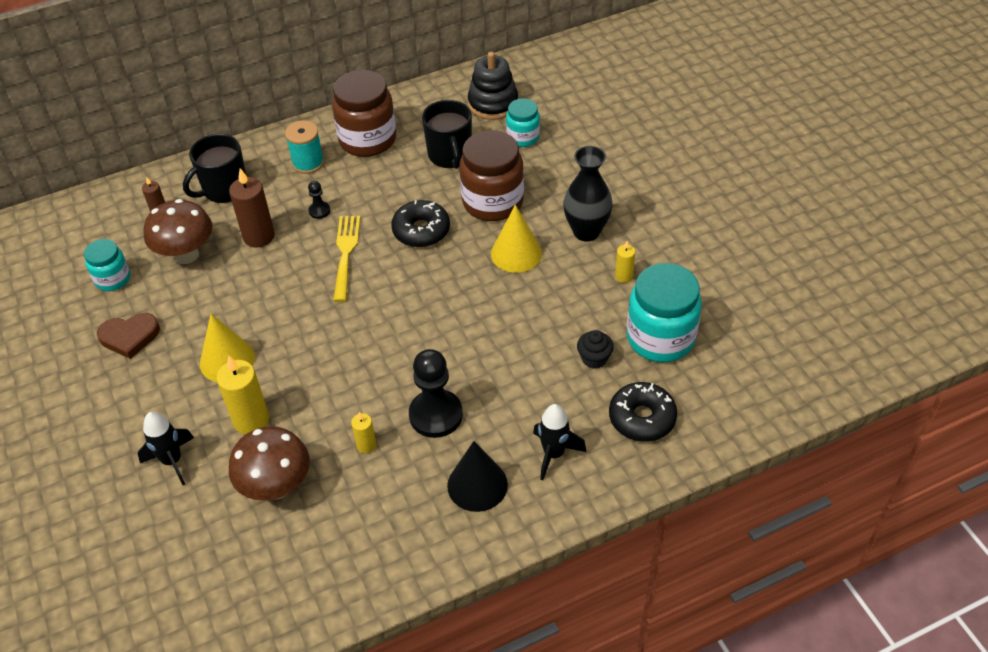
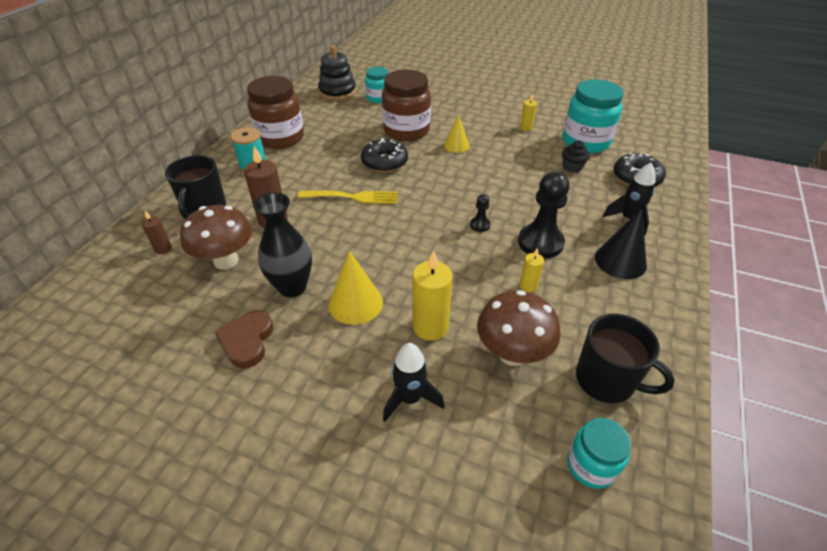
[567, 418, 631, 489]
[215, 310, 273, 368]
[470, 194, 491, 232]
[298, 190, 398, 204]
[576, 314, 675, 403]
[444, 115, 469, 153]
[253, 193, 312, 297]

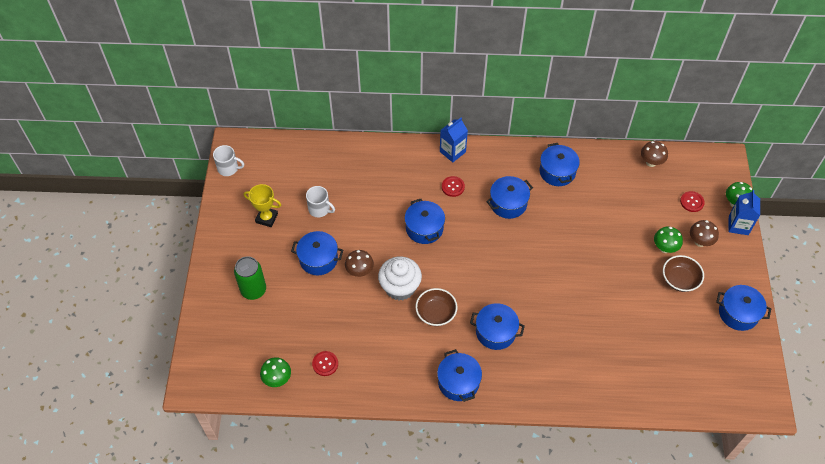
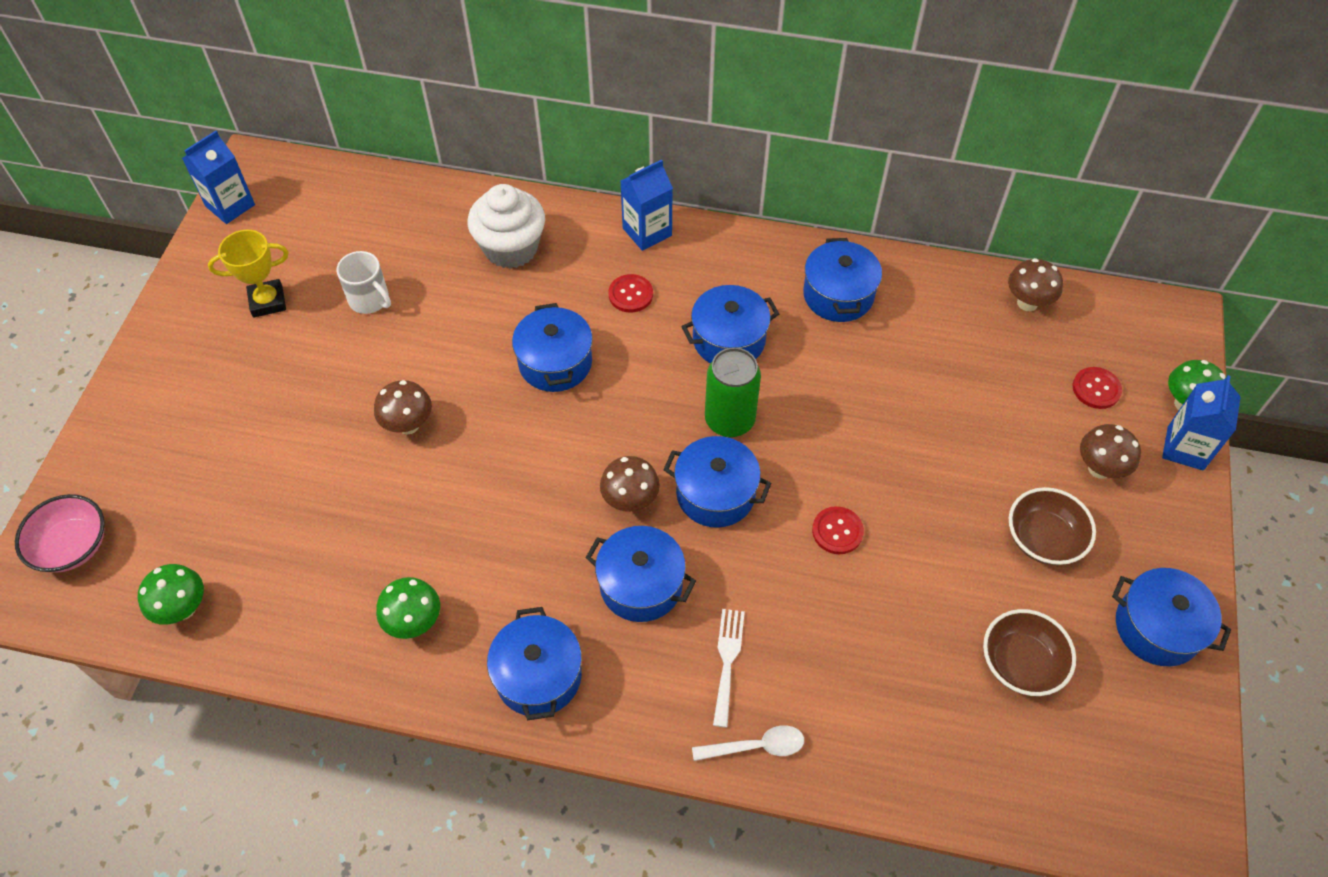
[182, 131, 255, 224]
[705, 348, 761, 437]
[208, 230, 289, 318]
[663, 436, 771, 528]
[812, 506, 864, 554]
[468, 184, 545, 269]
[983, 609, 1076, 696]
[376, 577, 440, 639]
[15, 494, 105, 573]
[600, 456, 660, 512]
[692, 725, 804, 761]
[713, 609, 745, 728]

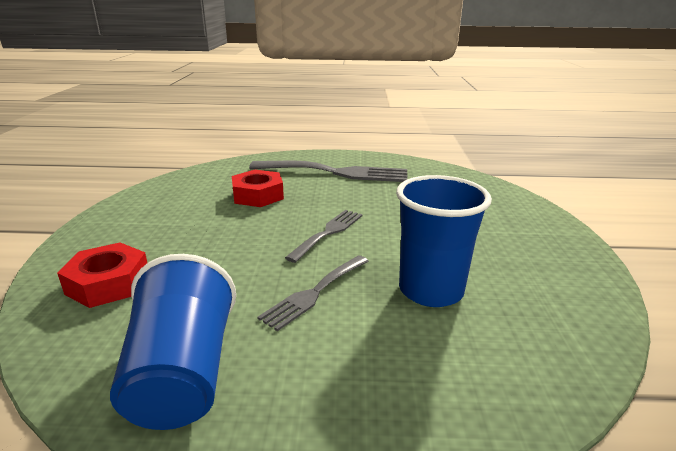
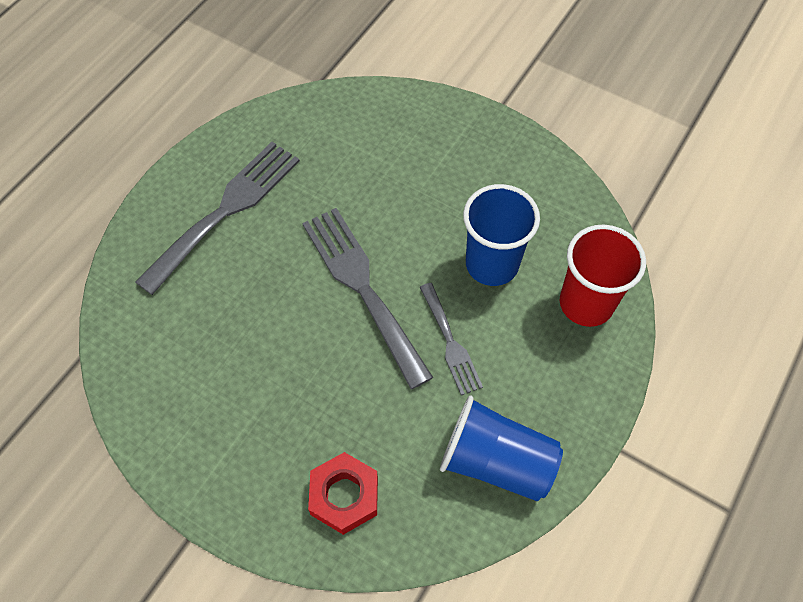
[232, 170, 284, 207] (first image)
[302, 208, 433, 389]
[560, 225, 646, 327]

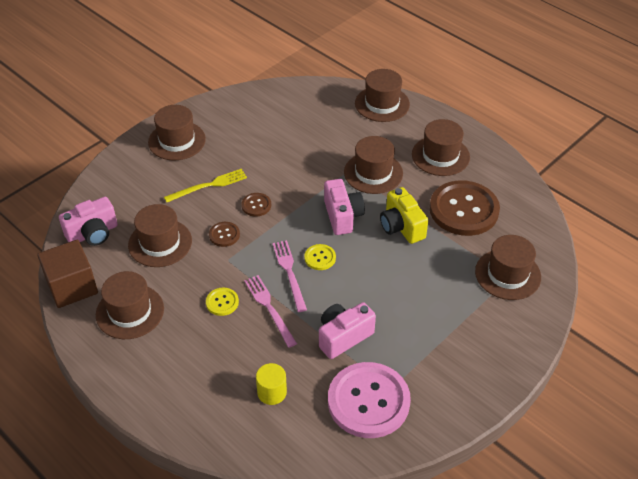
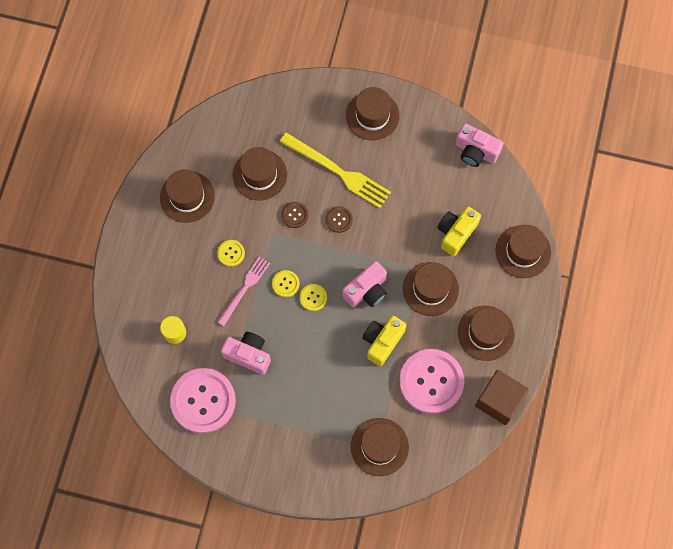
[475, 370, 529, 425]
[455, 123, 504, 167]
[280, 132, 391, 208]
[272, 270, 299, 297]
[399, 349, 464, 414]
[437, 206, 481, 256]

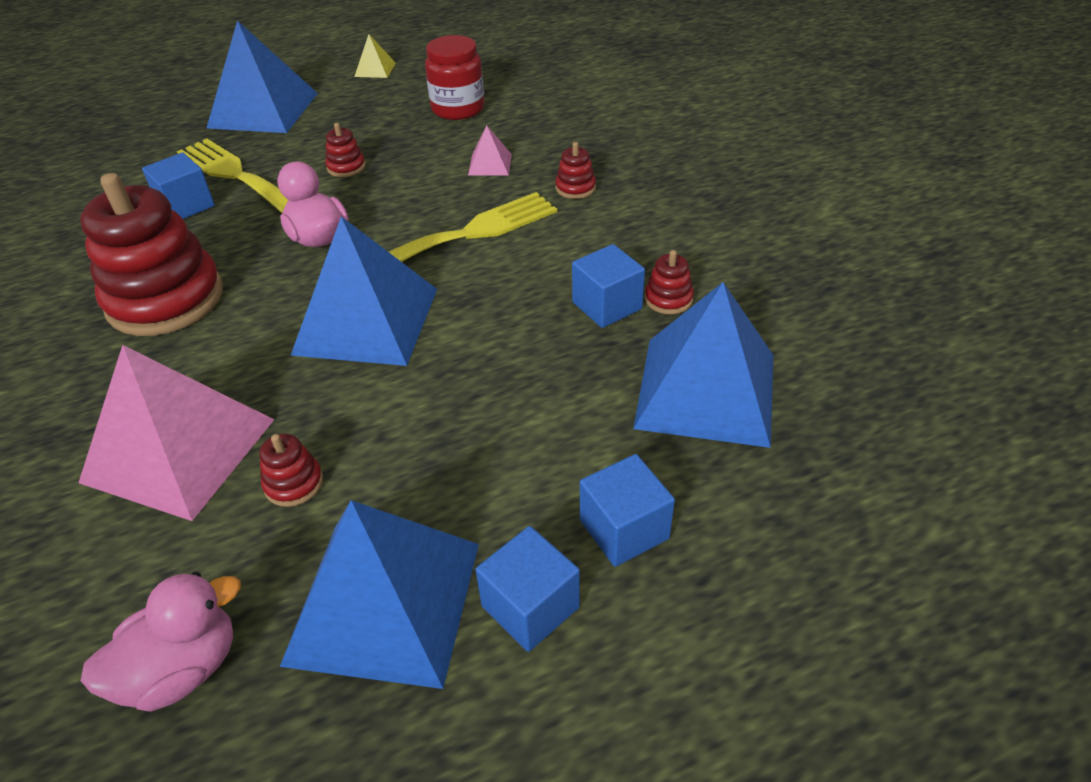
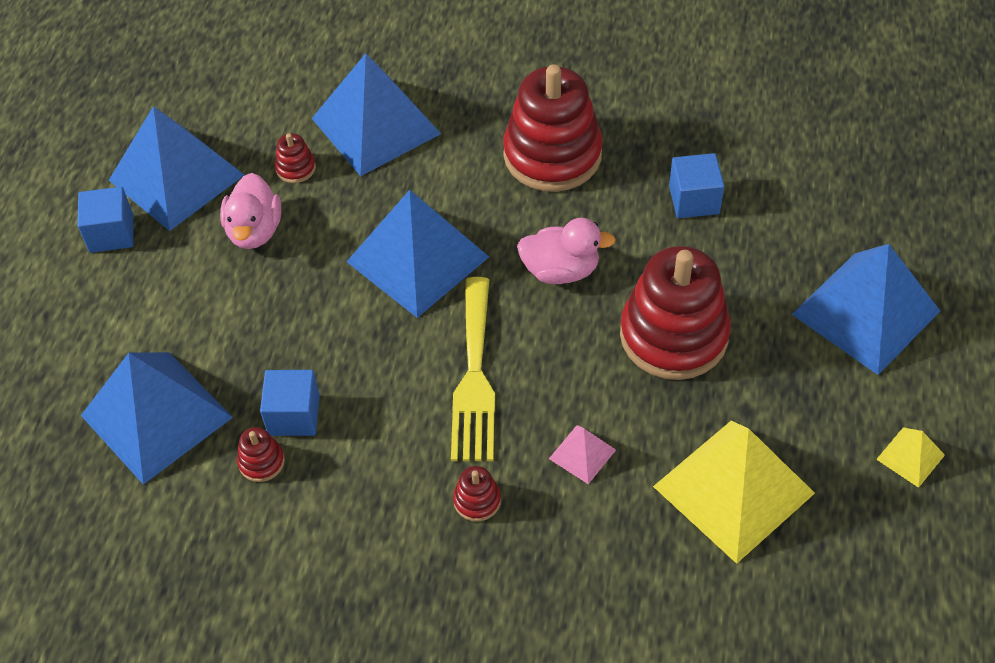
[312, 53, 441, 176]
[220, 173, 281, 249]
[177, 139, 288, 214] (first image)
[620, 246, 731, 380]
[653, 421, 815, 564]
[580, 454, 675, 567] (first image)

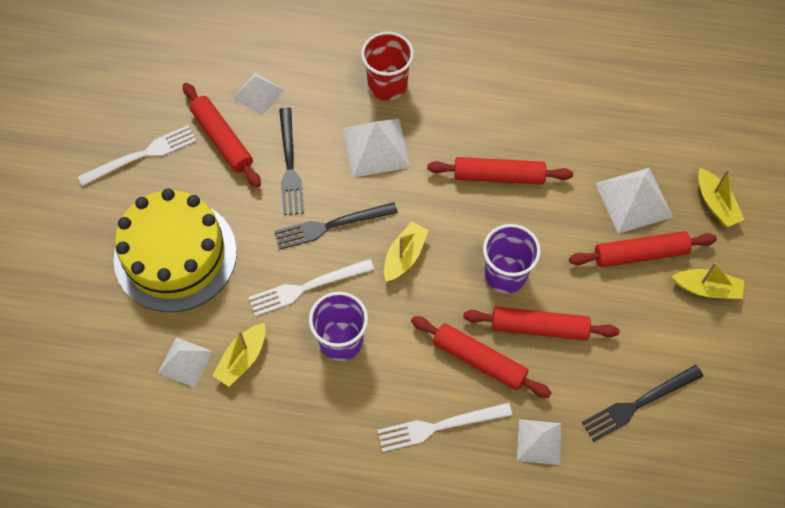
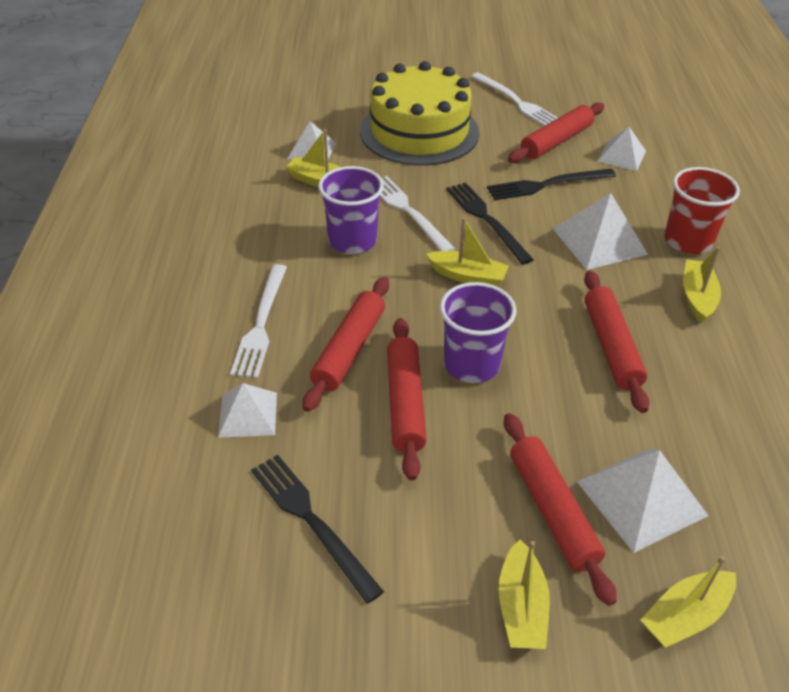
[230, 264, 287, 378]
[683, 247, 721, 323]

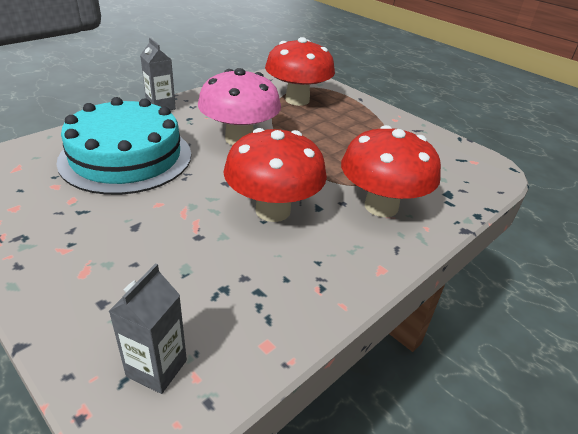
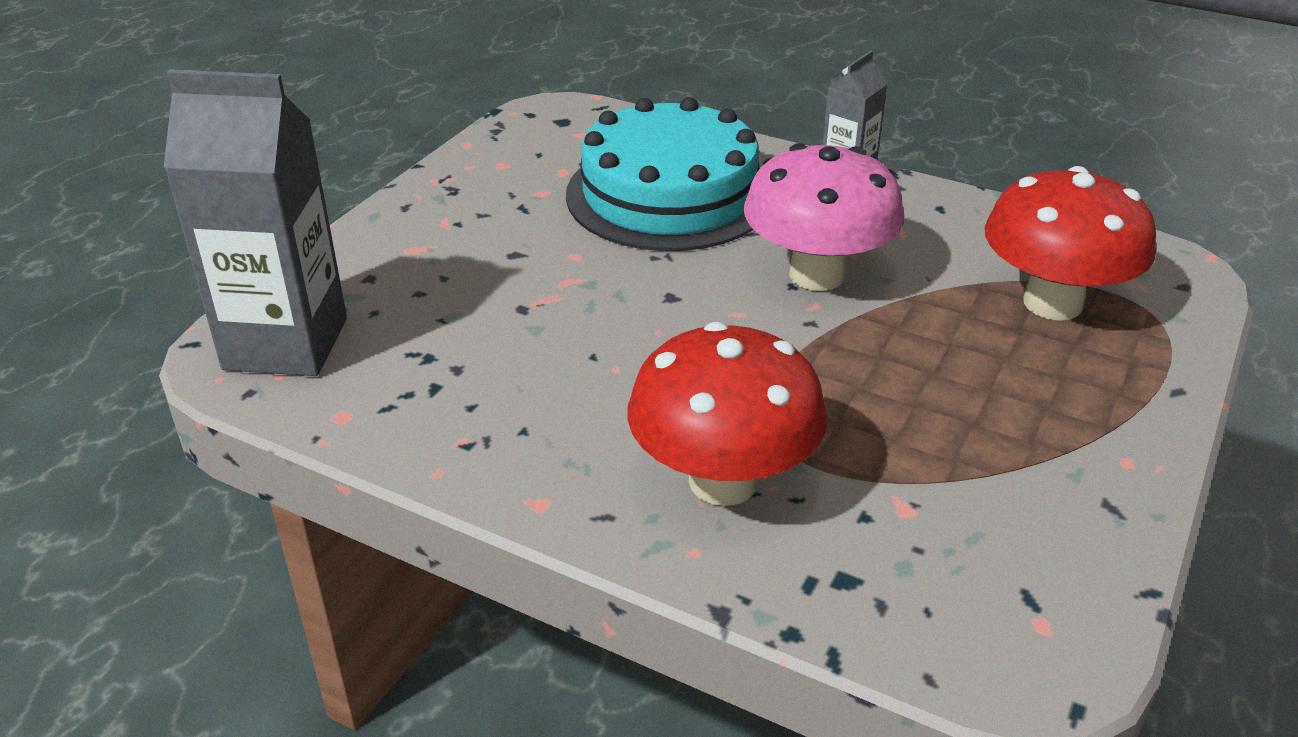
[164, 69, 347, 376]
[224, 128, 327, 222] (first image)

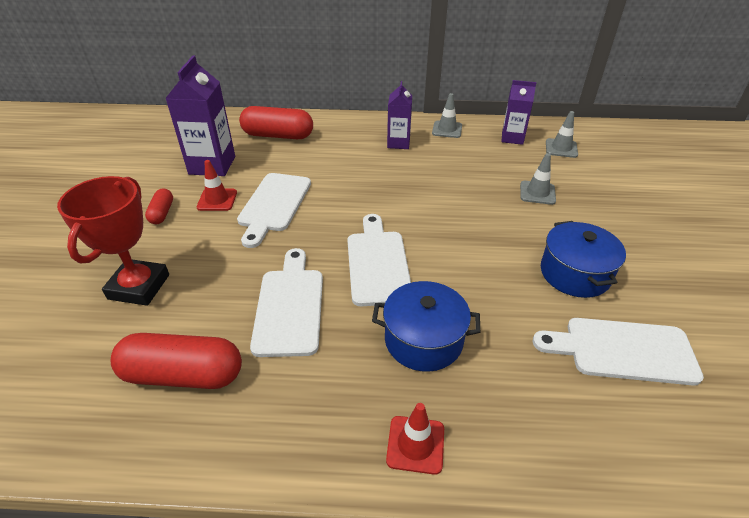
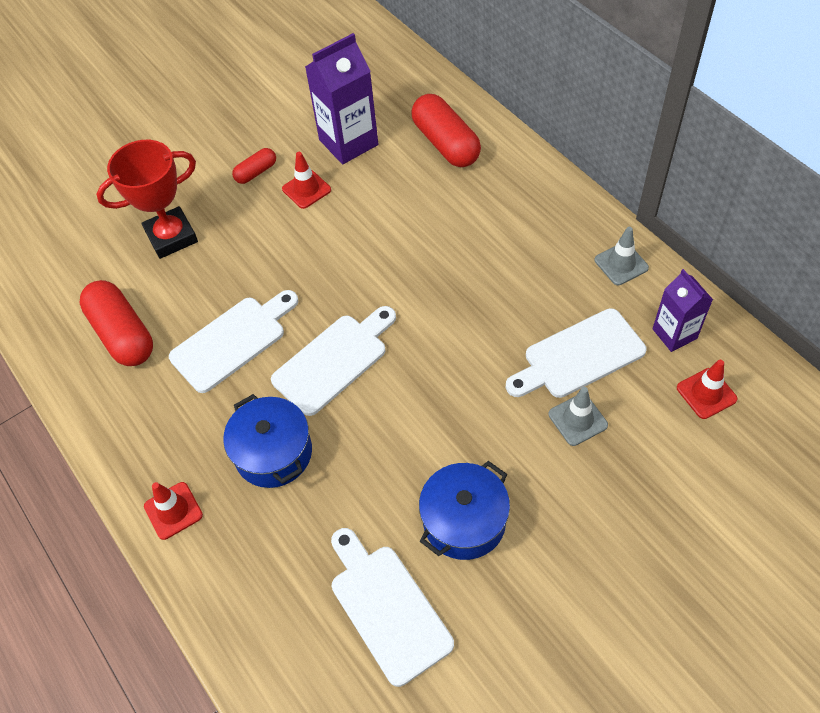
[506, 308, 646, 398]
[387, 81, 412, 149] (first image)
[677, 360, 738, 419]

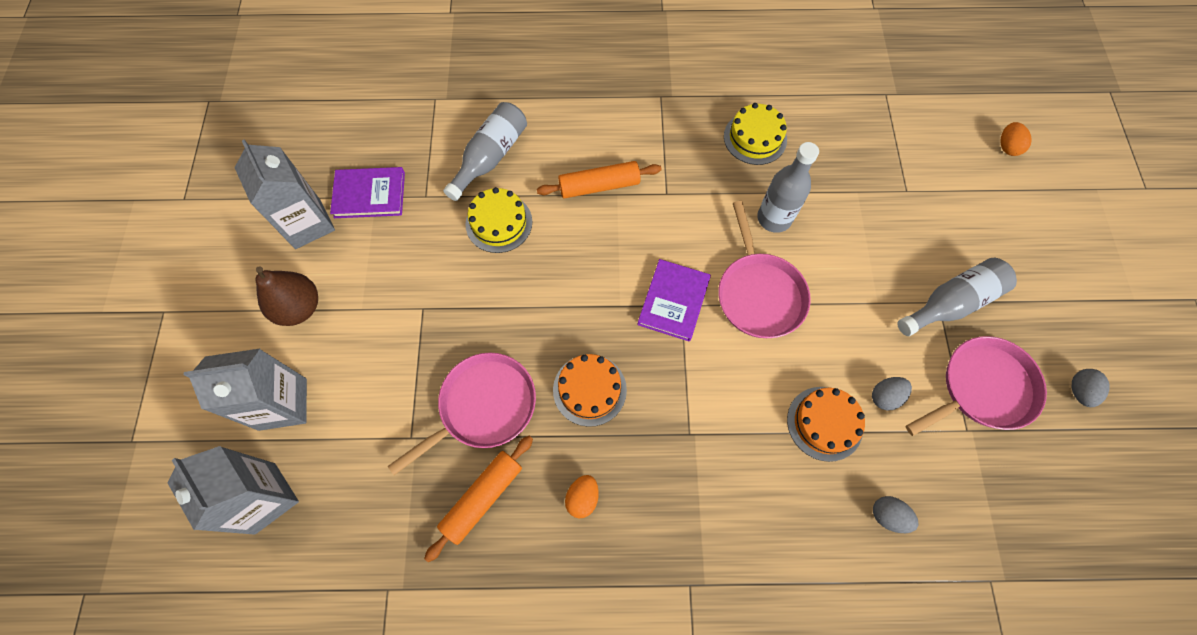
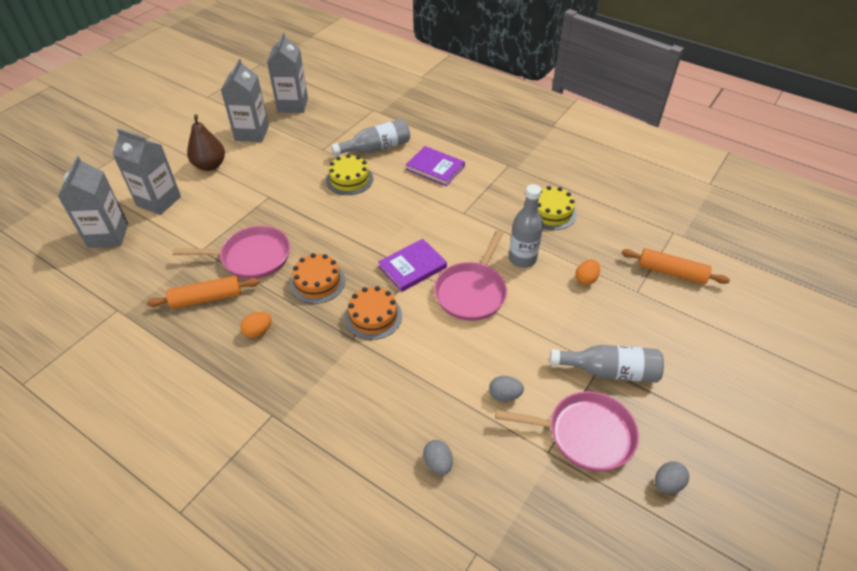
[406, 146, 465, 186]
[621, 248, 730, 284]
[345, 286, 402, 340]
[576, 260, 600, 285]
[267, 32, 308, 113]

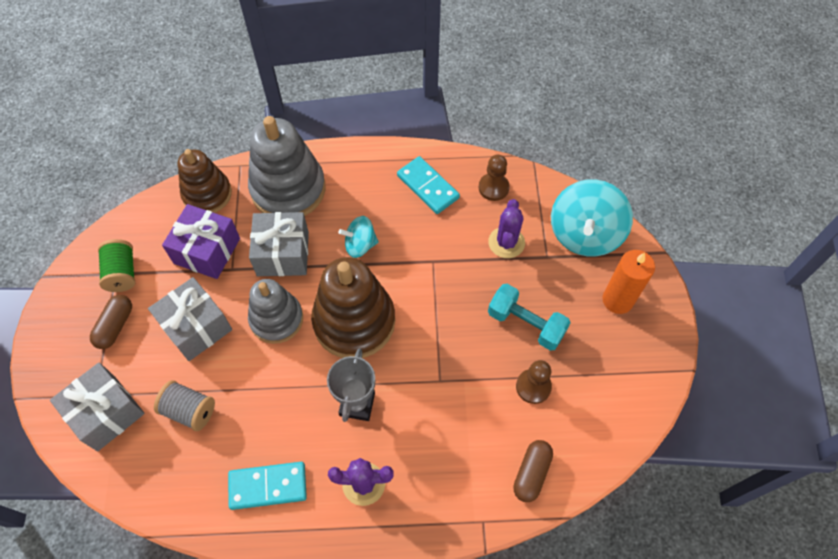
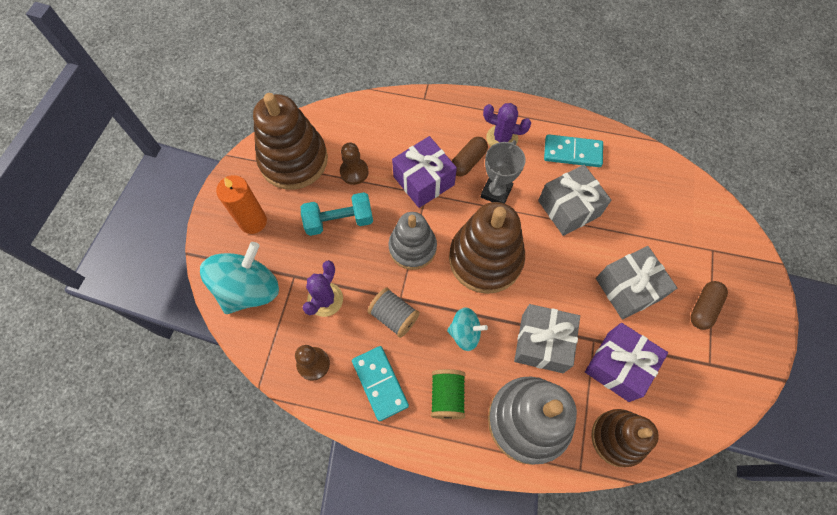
[538, 165, 612, 236]
[431, 369, 465, 419]
[368, 287, 420, 338]
[389, 212, 437, 270]
[301, 192, 373, 236]
[452, 137, 488, 176]
[253, 93, 328, 190]
[392, 136, 457, 208]

